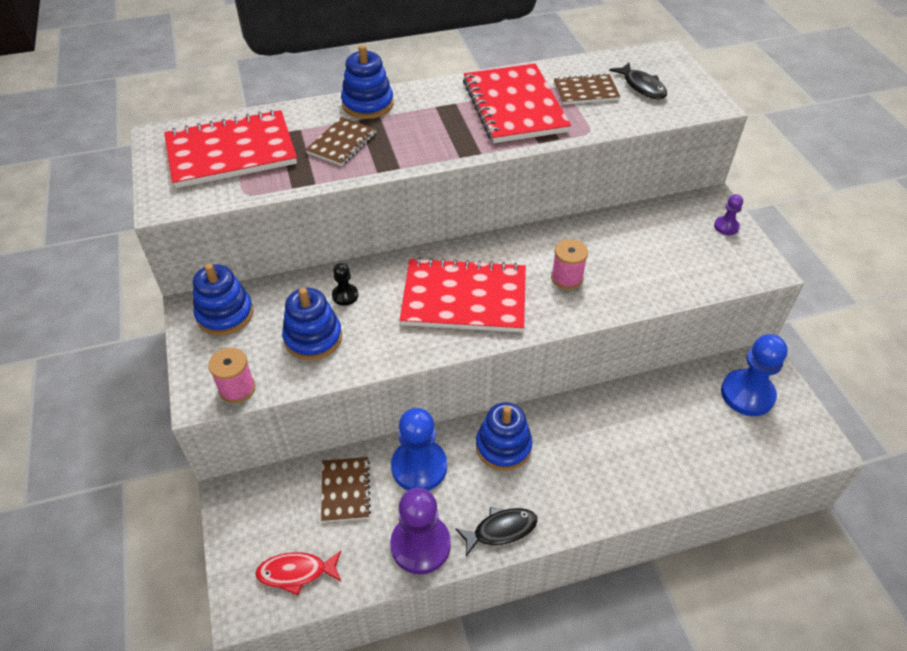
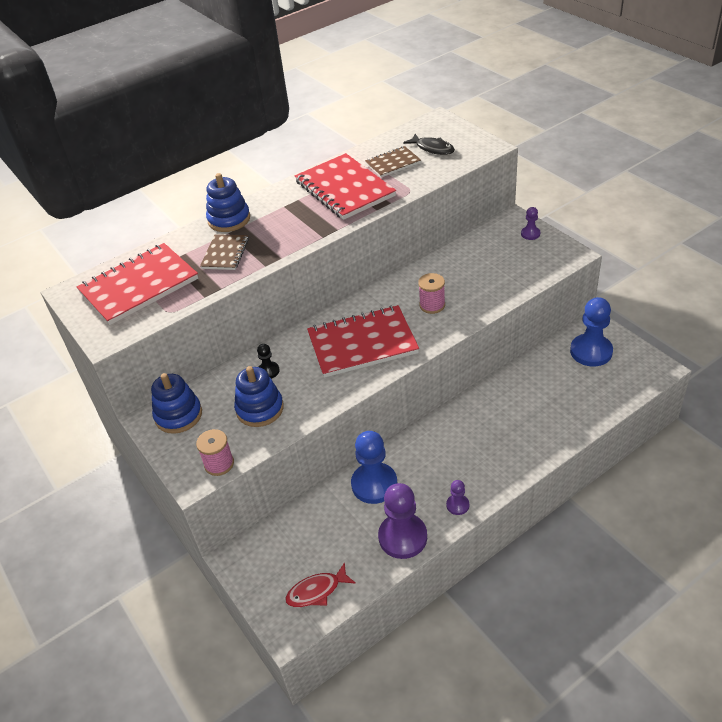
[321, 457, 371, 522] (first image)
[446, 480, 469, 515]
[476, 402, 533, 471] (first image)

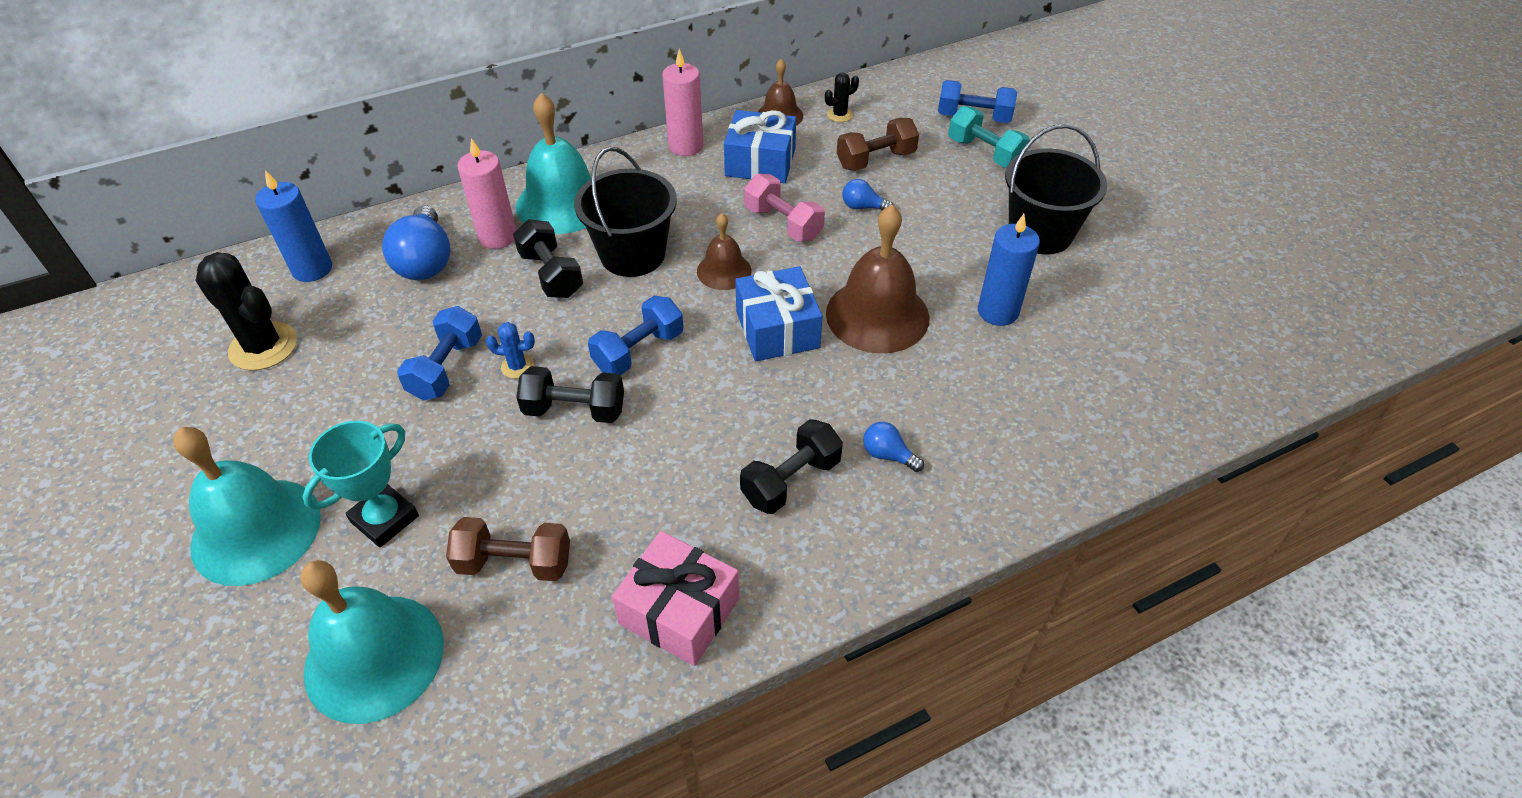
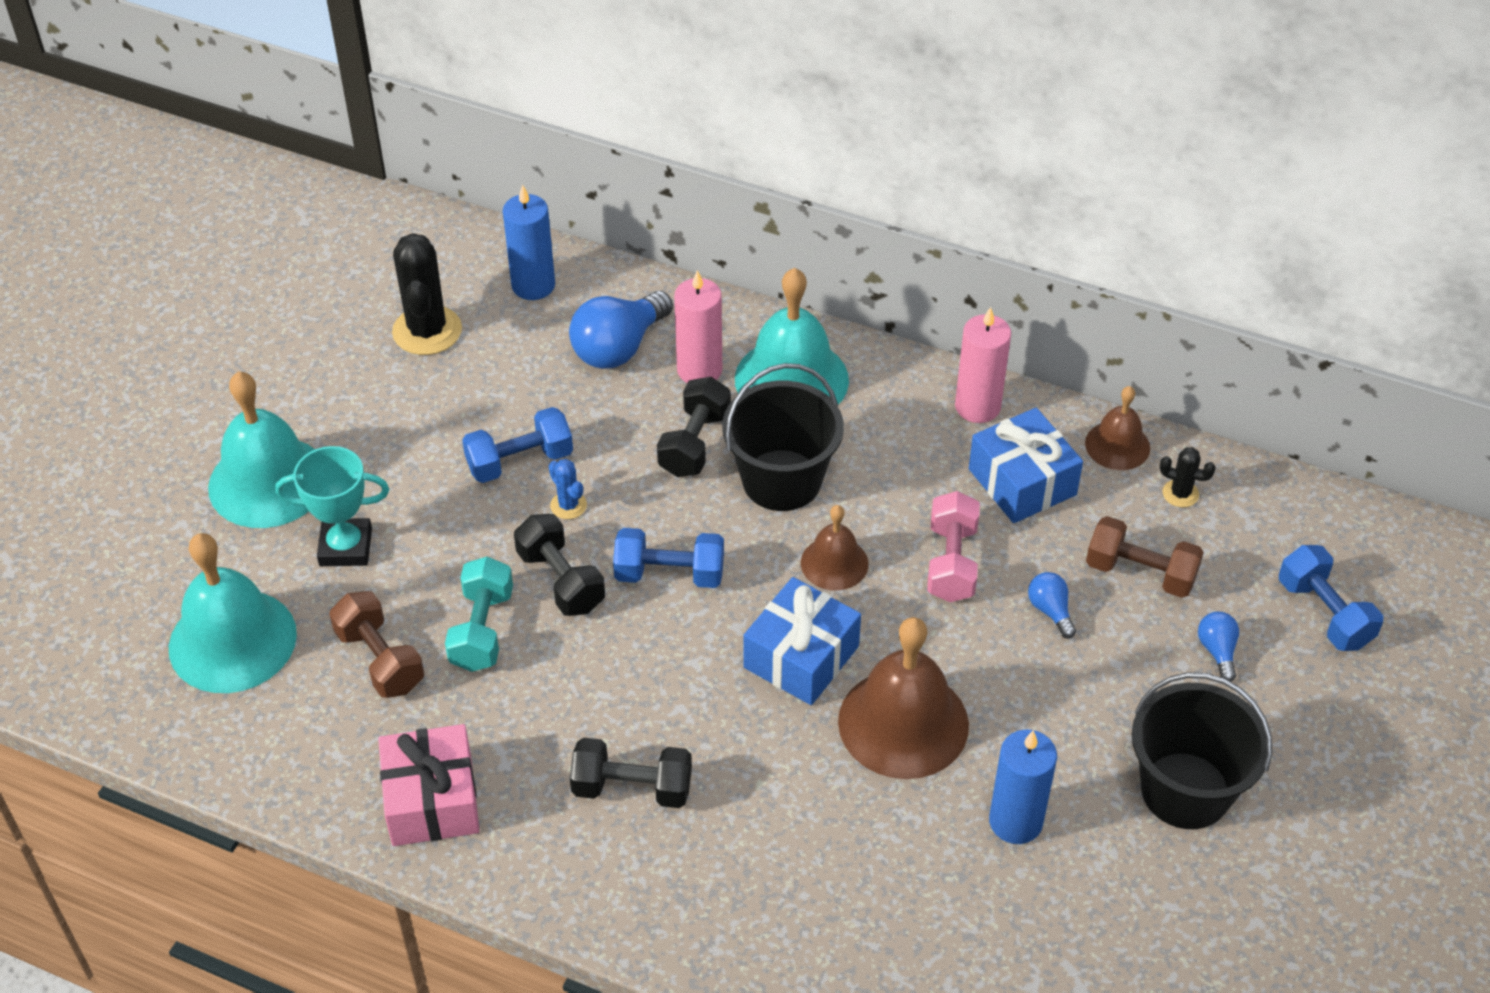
[1198, 612, 1239, 682]
[445, 557, 513, 672]

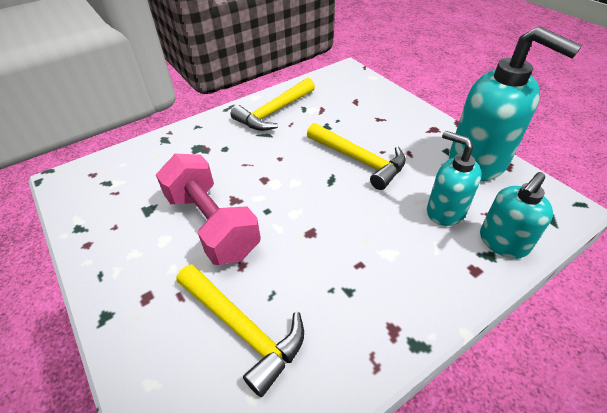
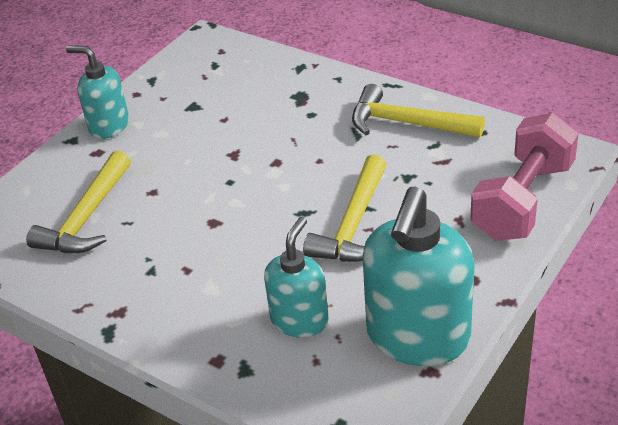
[470, 113, 579, 241]
[66, 45, 129, 139]

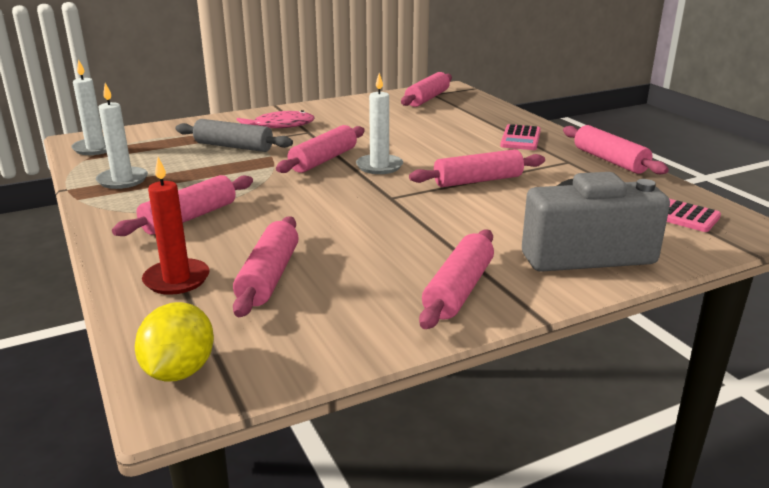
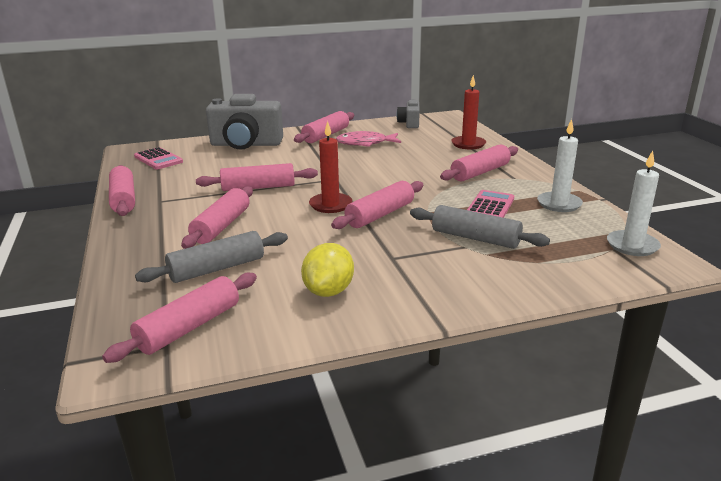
[301, 243, 354, 297]
[181, 186, 253, 249]
[336, 131, 401, 147]
[309, 121, 352, 213]
[467, 190, 514, 218]
[135, 231, 288, 283]
[397, 99, 420, 128]

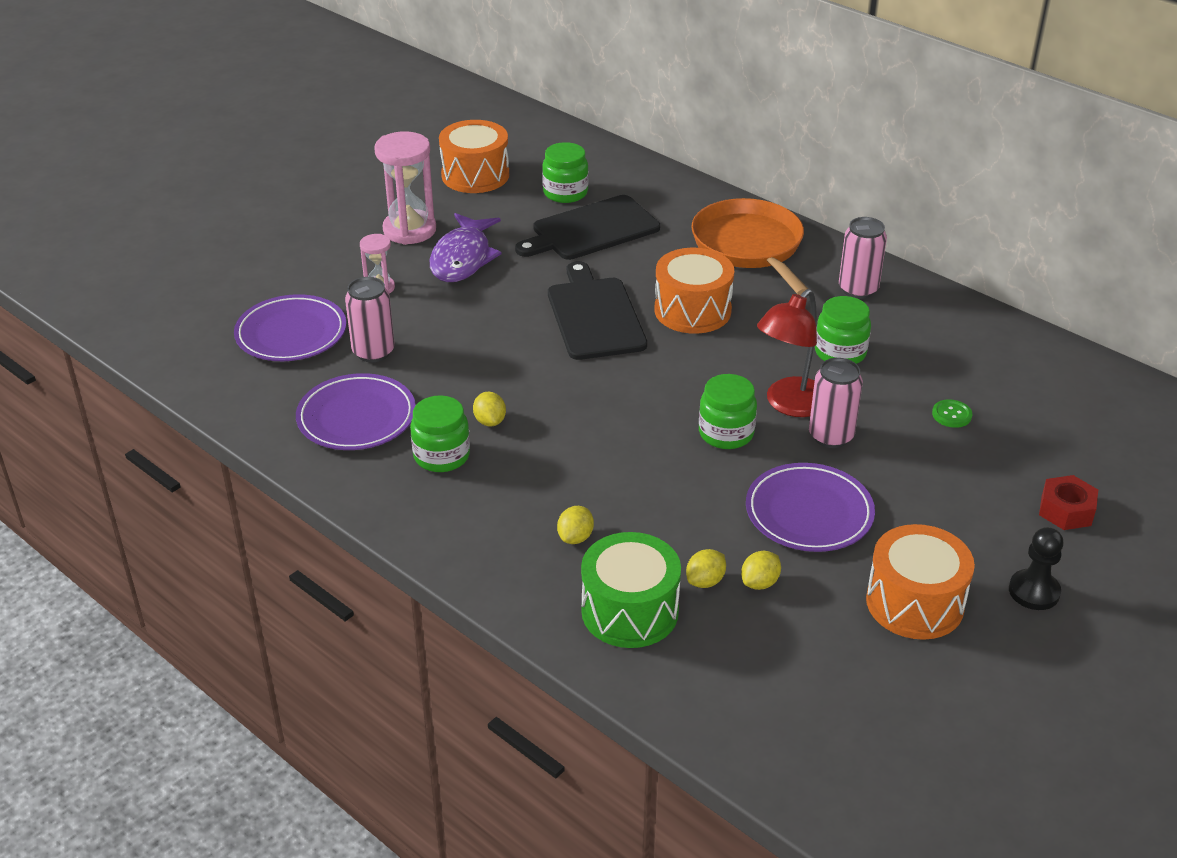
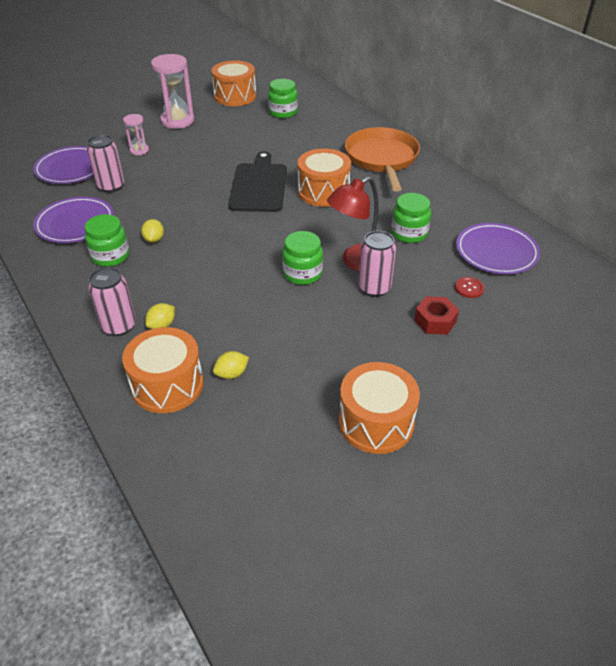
[430, 213, 502, 282] (first image)
[515, 195, 660, 260] (first image)
[122, 327, 204, 413]
[741, 551, 781, 590] (first image)
[456, 223, 540, 274]
[88, 267, 136, 336]
[455, 277, 484, 298]
[1009, 527, 1064, 610] (first image)
[414, 296, 459, 335]

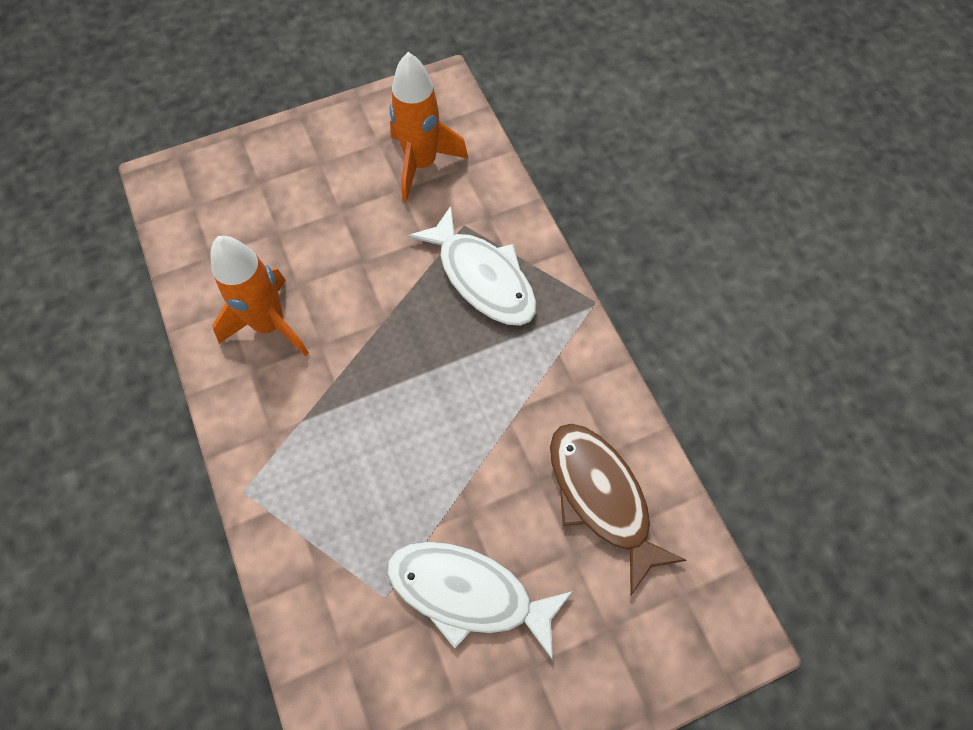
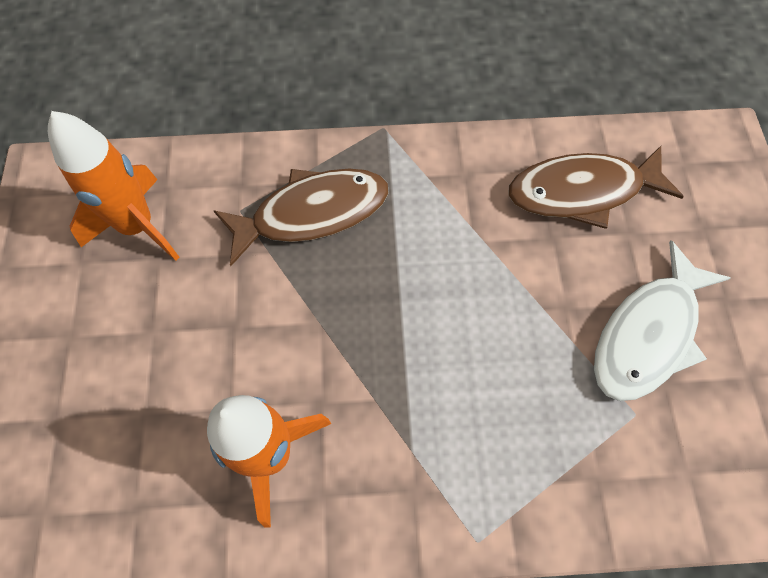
[214, 168, 389, 266]

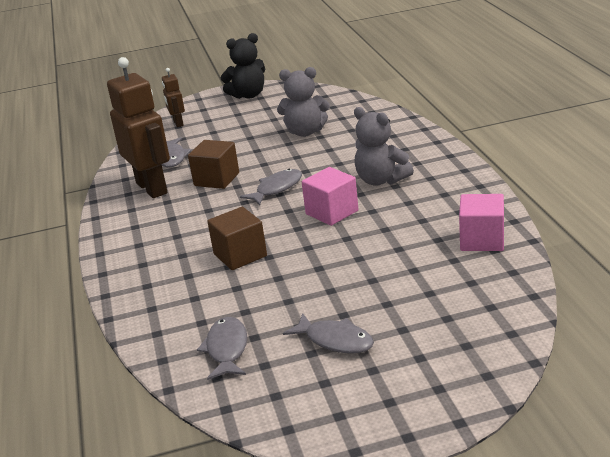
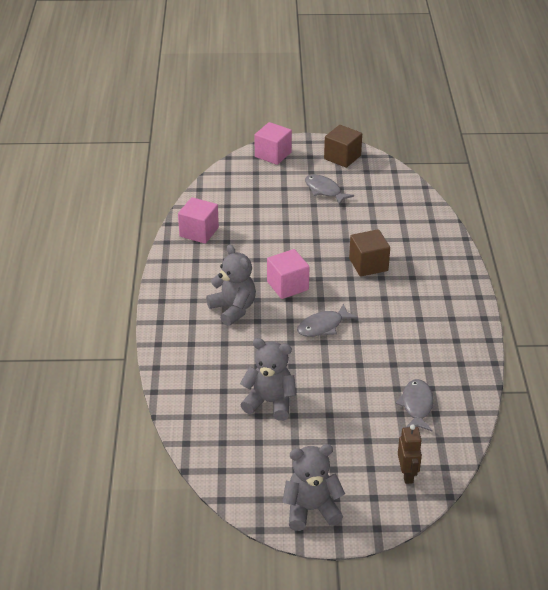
[107, 57, 170, 198] (first image)
[324, 125, 362, 168]
[197, 317, 247, 380] (first image)
[282, 444, 345, 531]
[254, 122, 292, 165]

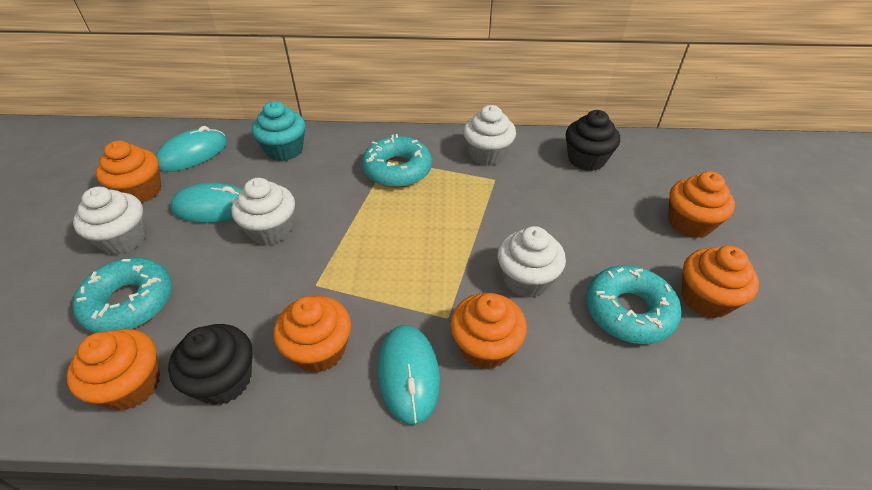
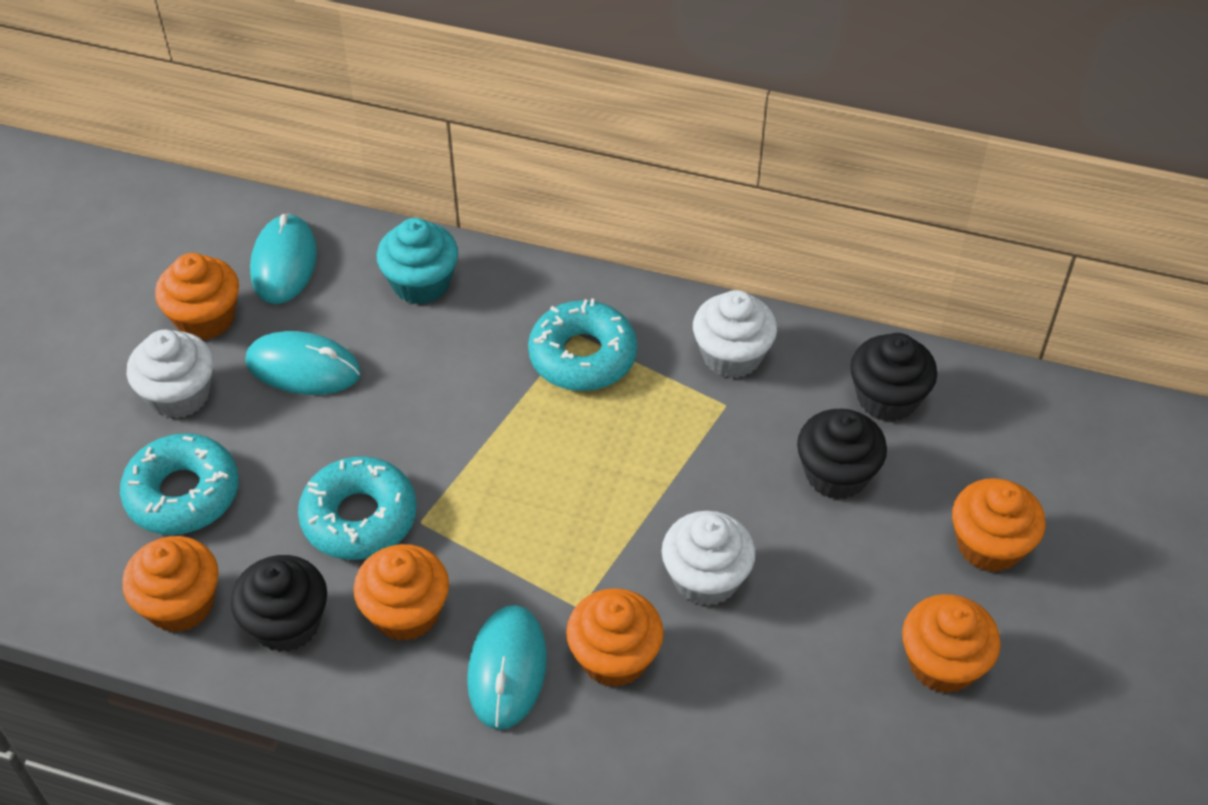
[250, 214, 317, 304]
[231, 178, 295, 245] (first image)
[298, 456, 417, 560]
[797, 409, 887, 499]

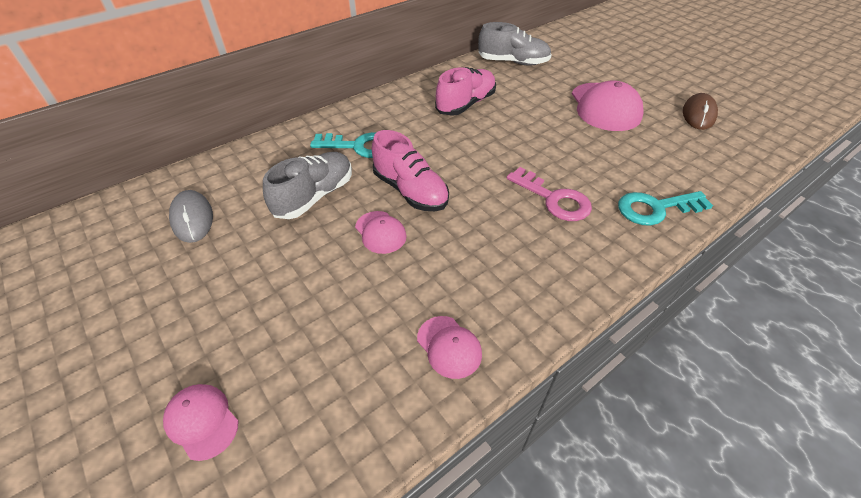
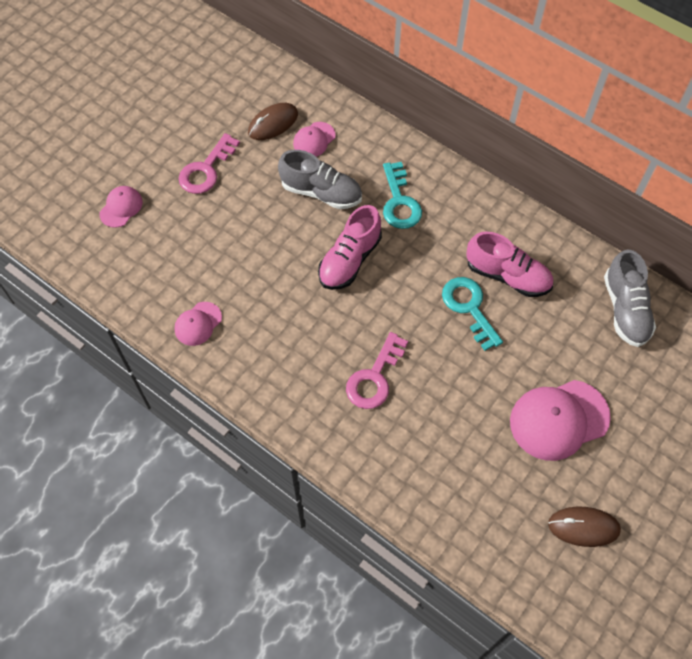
[248, 103, 298, 140]
[293, 122, 336, 157]
[442, 277, 503, 351]
[179, 133, 240, 194]

